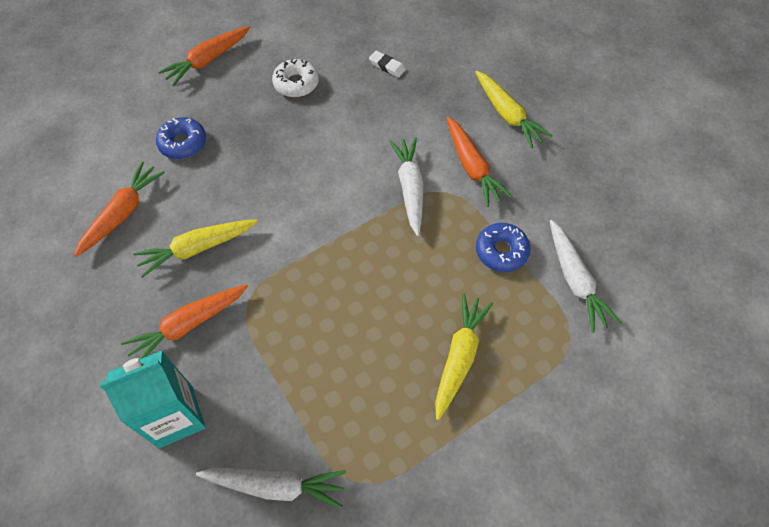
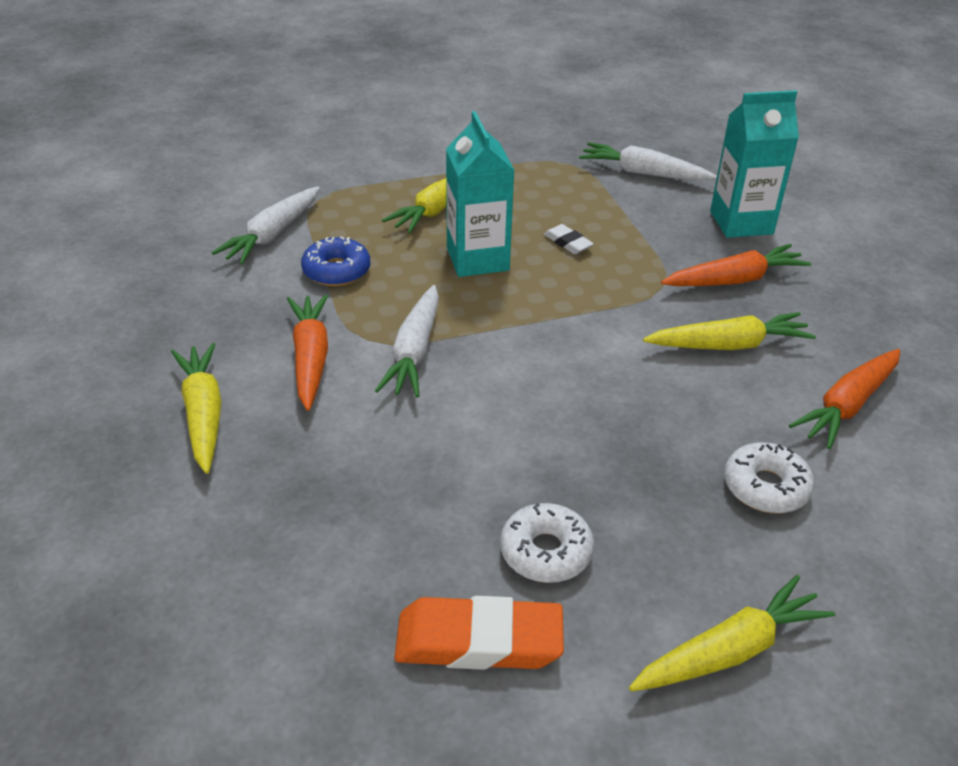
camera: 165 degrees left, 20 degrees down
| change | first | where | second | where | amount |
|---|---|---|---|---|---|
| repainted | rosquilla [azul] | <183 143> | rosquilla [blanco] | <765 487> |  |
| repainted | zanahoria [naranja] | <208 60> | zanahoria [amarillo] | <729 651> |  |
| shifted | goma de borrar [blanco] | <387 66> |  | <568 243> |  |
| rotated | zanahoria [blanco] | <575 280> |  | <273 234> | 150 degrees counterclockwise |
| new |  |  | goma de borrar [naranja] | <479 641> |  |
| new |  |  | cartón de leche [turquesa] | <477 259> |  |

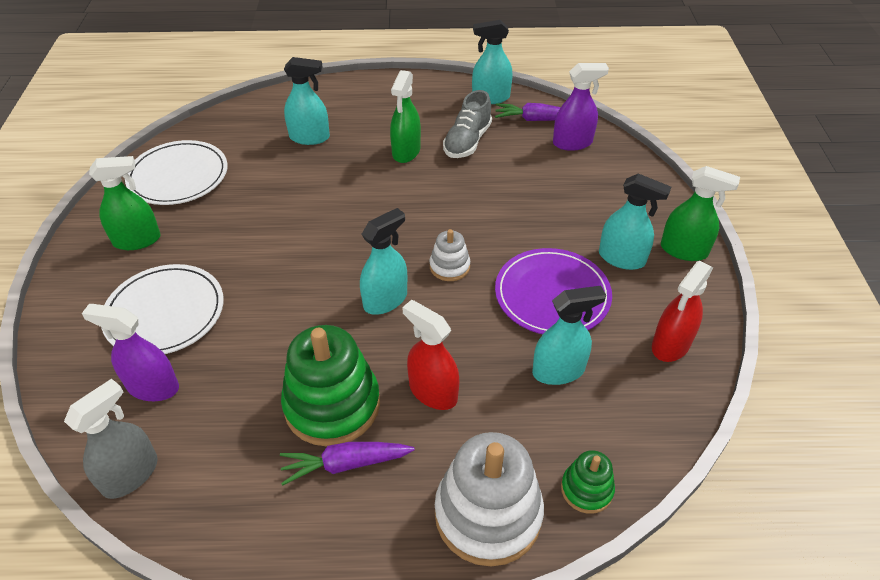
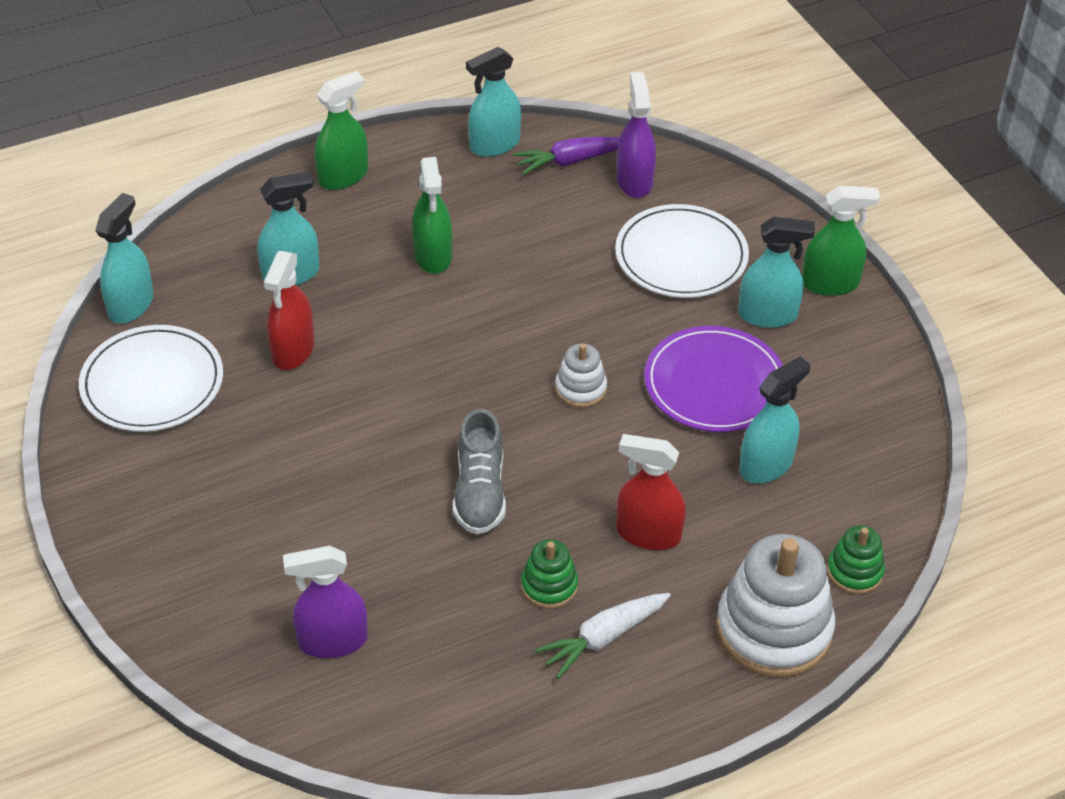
camera: 25 degrees left, 0 degrees up
| change | first | where | second | where | amount |
|---|---|---|---|---|---|
| gone | pulverizador [gris] | <130 474> |  |  |  |
| shifted | pulverizador [verde] | <137 240> |  | <343 176> |  |
| shifted | plato [blanco] | <165 312> |  | <681 256> |  |
| repainted | zanahoria [morado] | <345 464> | zanahoria [blanco] | <603 638> |  |
| scaled | juguete apilable [verde] | <332 405> |  | <549 586> | x0.50 |
| shifted | pulverizador [turquesa] | <385 300> |  | <131 305> |  |
| shifted | zapato [gris] | <467 142> |  | <480 492> |  |
| rotated | pulverizador [morado] | <572 143> |  | <634 181> | 60 degrees counterclockwise |
| shifted | pulverizador [rojo] | <670 345> |  | <293 350> |  |

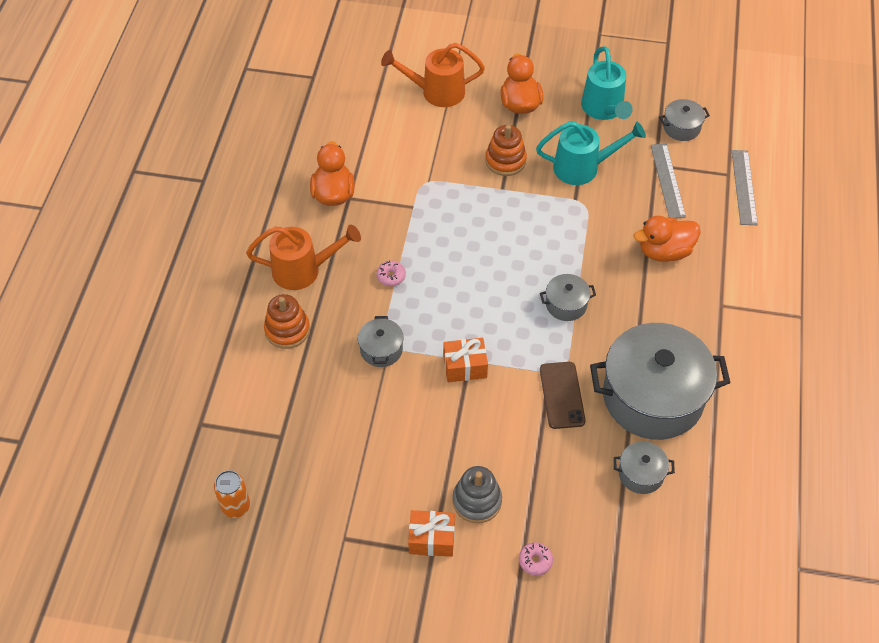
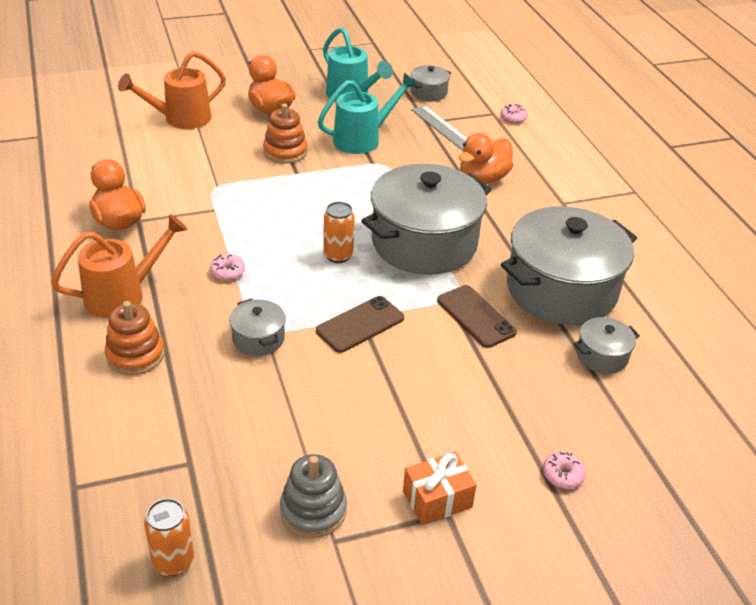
camera: 30 degrees left, 15 degrees down
| change | first | where | second | where | amount |
|---|---|---|---|---|---|
| swapped | regalo [naranja] | <465 367> | móvil [marrón] | <360 324> |  |
| shifted | juguete apilable [gris] | <477 501> |  | <313 510> |  |
| scaled | olla [gris] | <566 304> |  | <424 243> | x2.31 |
| swapped | regla [gris] | <744 187> | rosquilla [rosa] | <513 118> |  |
| new |  |  | lata [naranja] | <338 255> |  |

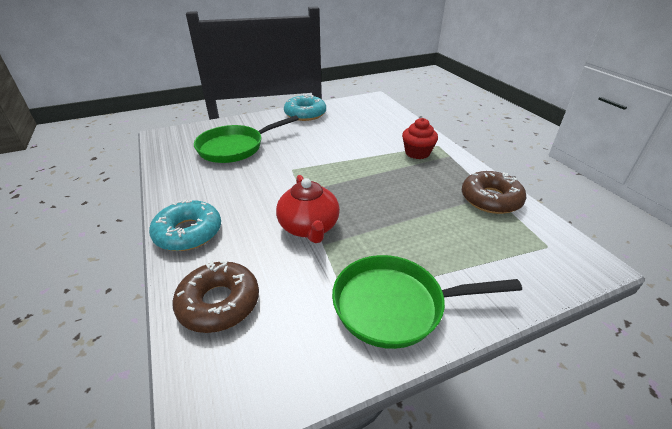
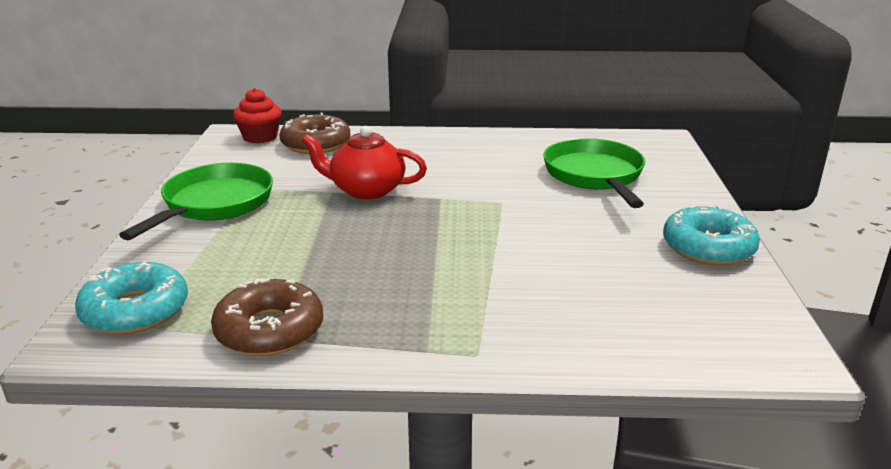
camera: 115 degrees right, 10 degrees down
| change | first | where | second | where | amount |
|---|---|---|---|---|---|
| shifted | rosquilla [turquesa] | <188 232> |  | <135 310> |  |
| shifted | magdalena [rojo] | <417 153> |  | <260 137> |  |

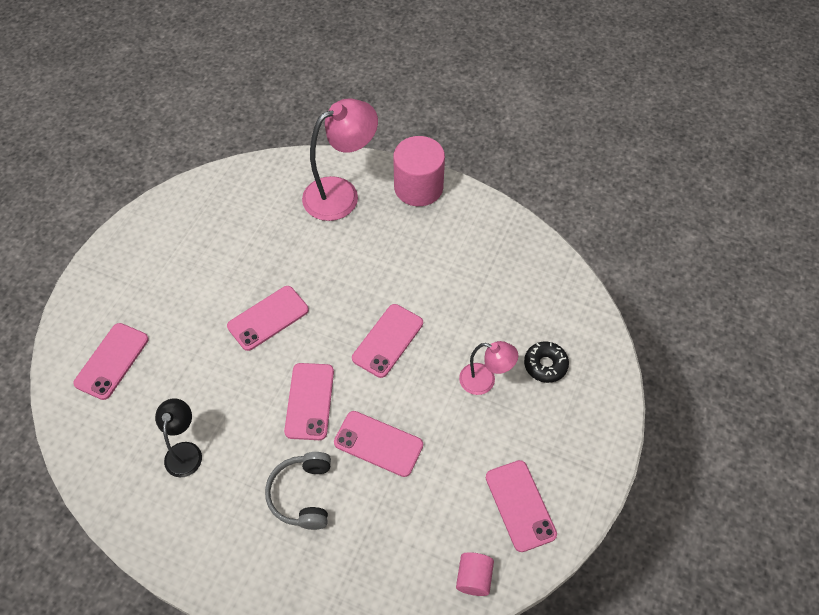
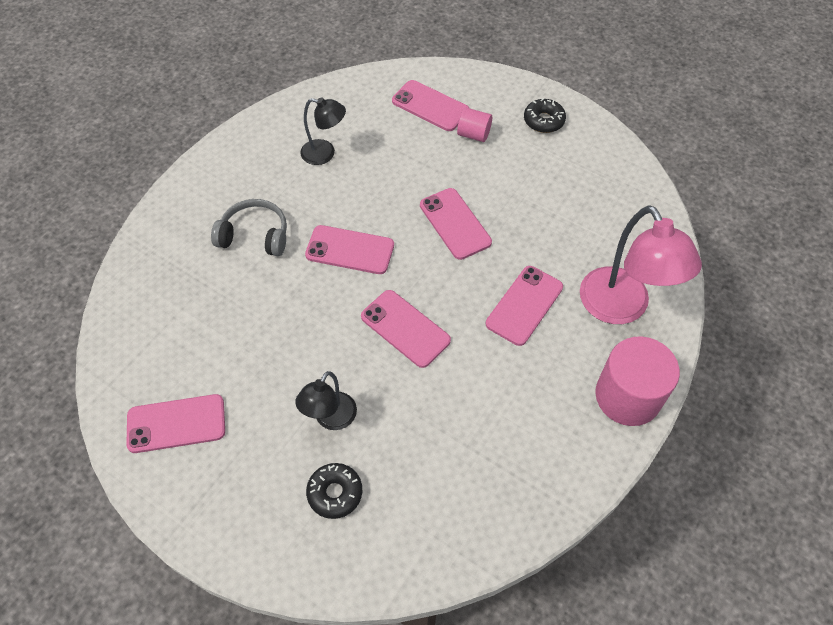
camera: 100 degrees right, 0 degrees up
| change | first | where | second | where | amount |
|---|---|---|---|---|---|
| shifted | móvil [rosa] | <378 443> |  | <524 305> |  |
| shifted | cilindro [rosa] | <474 578> |  | <473 134> |  |
| repainted | lámpara [rosa] | <485 381> | lámpara [negro] | <331 419> |  |
| new |  |  | rosquilla [negro] | <543 121> |  |

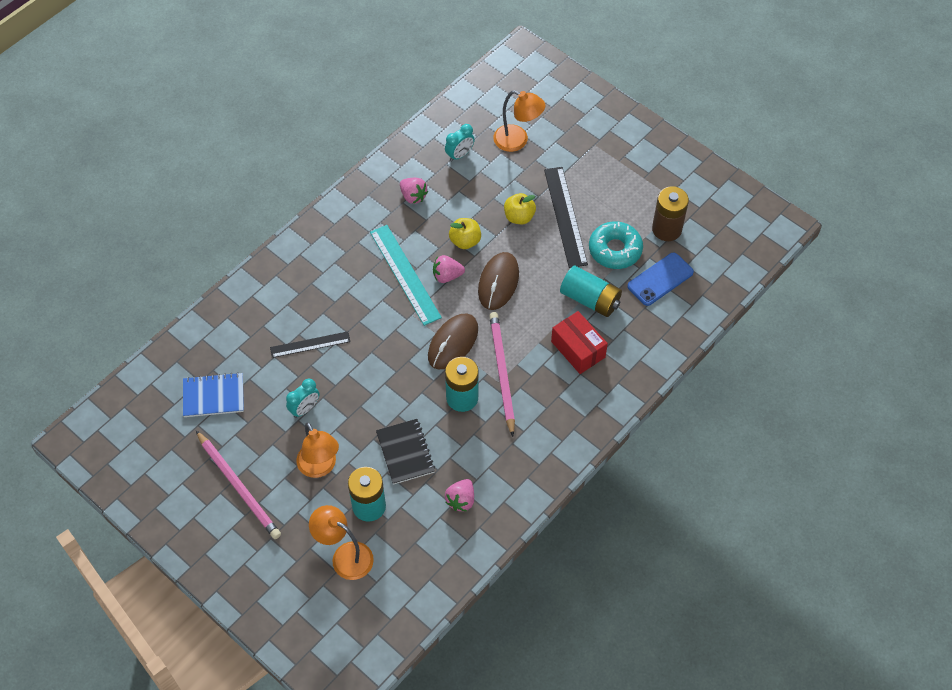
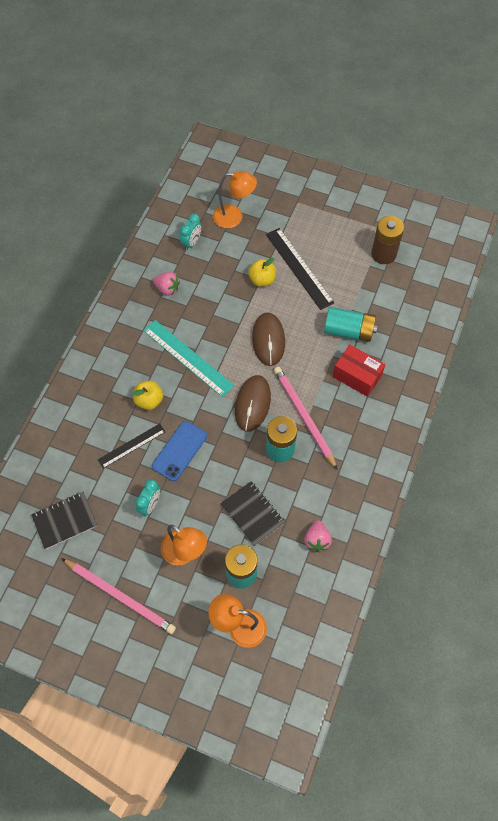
camera: 20 degrees left, 5 degrees up
| change | first | where | second | where | amount |
|---|---|---|---|---|---|
| repainted | cuaderno [azul] | <213 396> | cuaderno [negro] | <65 521> |  |
| gone | fresa [rosa] | <447 276> |  |  |  |
| shifted | manzana [amarillo] | <465 241> |  | <149 400> |  |
| gone | rosquilla [turquesa] | <615 250> |  |  |  |
| shifted | móvil [azul] | <660 279> |  | <179 451> |  |

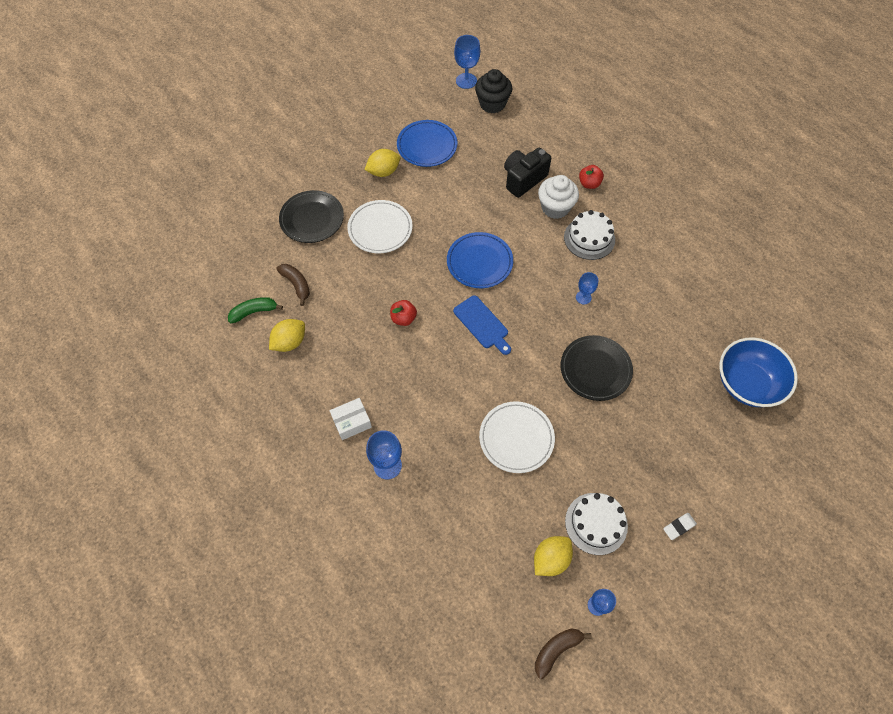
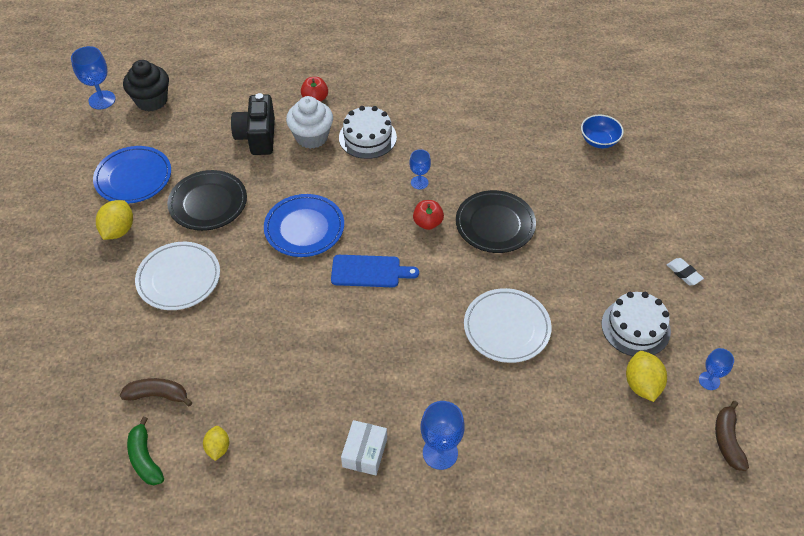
camera: 50 degrees left, 10 degrees down
| change | first | where | second | where | amount |
|---|---|---|---|---|---|
| rotated | plátano [verde] | <254 312> |  | <145 458> | 45 degrees counterclockwise |
| scaled | limón [amarillo] | <290 342> |  | <218 448> | x0.63 |
| shifted | plato [negro] | <312 219> |  | <208 203> |  |
| shifted | manzana [rojo] | <403 318> |  | <428 223> |  |
| rotated | goma de borrar [blanco] | <679 527> |  | <684 273> | 45 degrees counterclockwise |
| scaled | cuenco [azul] | <747 383> |  | <599 141> | x0.55 |

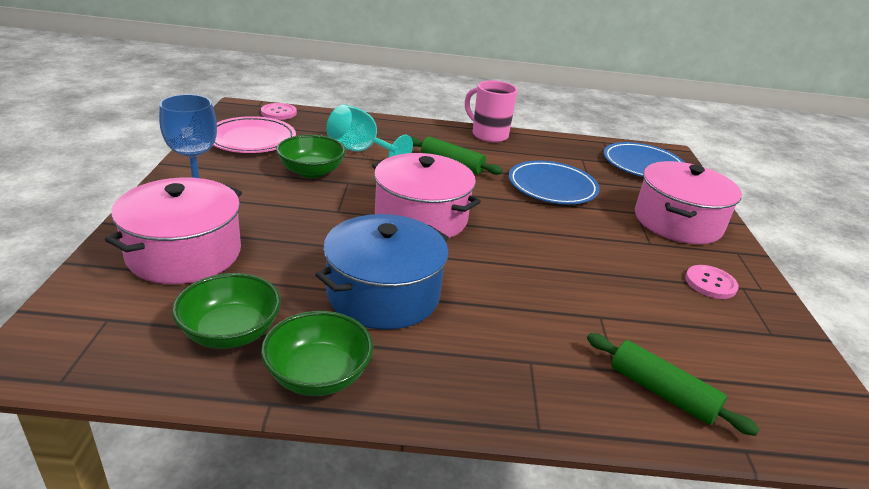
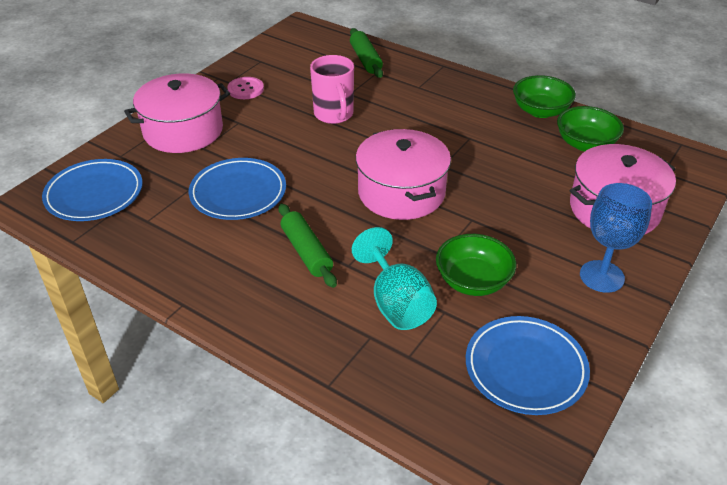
camera: 145 degrees left, 10 degrees up
| change | first | where | second | where | amount |
|---|---|---|---|---|---|
| repainted | plato [rosa] | <251 139> | plato [azul] | <525 368> |  |
| gone | botón [rosa] | <278 113> |  |  |  |
| gone | olla [azul] | <383 294> |  |  |  |
| shifted | taza [rosa] | <488 135> |  | <334 115> |  |

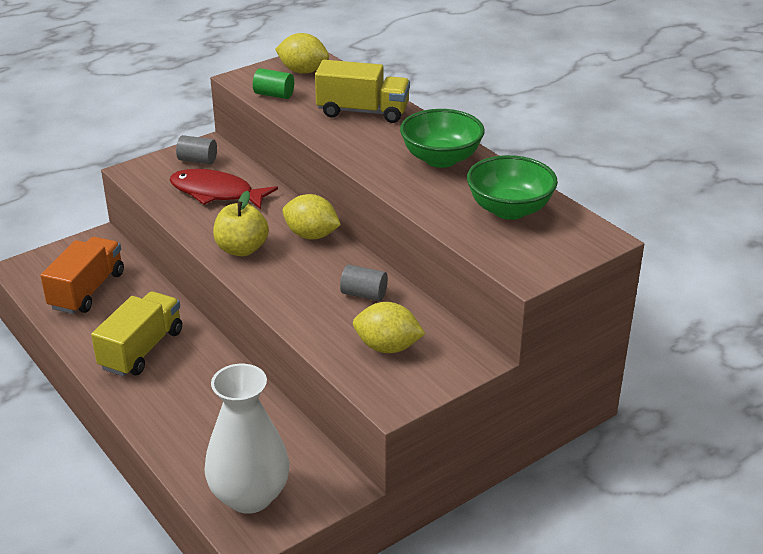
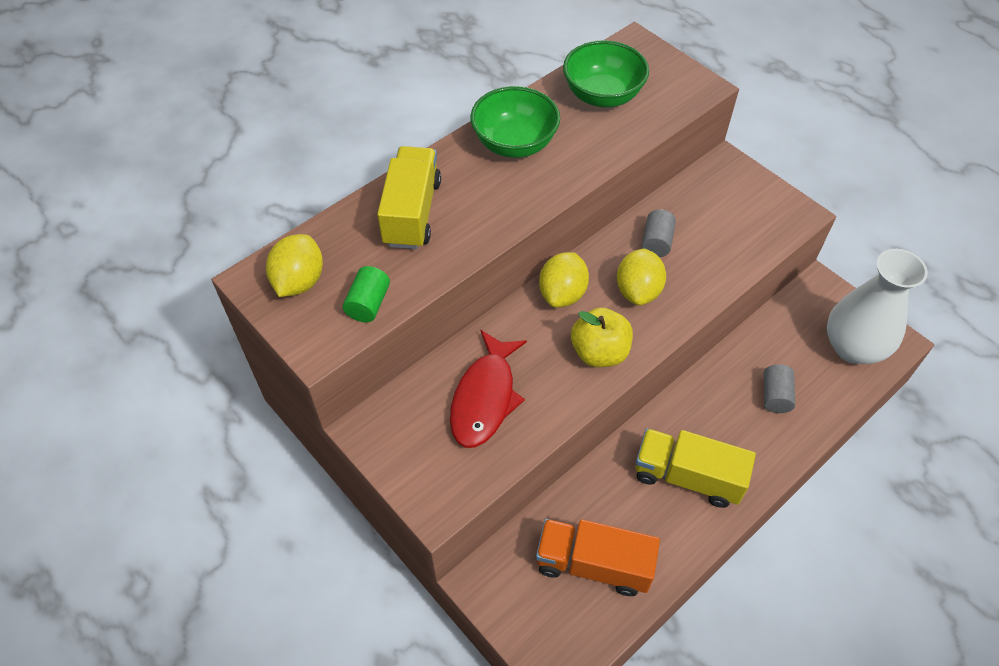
camera: 95 degrees left, 20 degrees up
| change | first | where | second | where | amount |
|---|---|---|---|---|---|
| shifted | cilindro [gris] | <197 160> |  | <775 396> |  |
| shifted | limón [amarillo] | <387 347> |  | <638 291> |  |

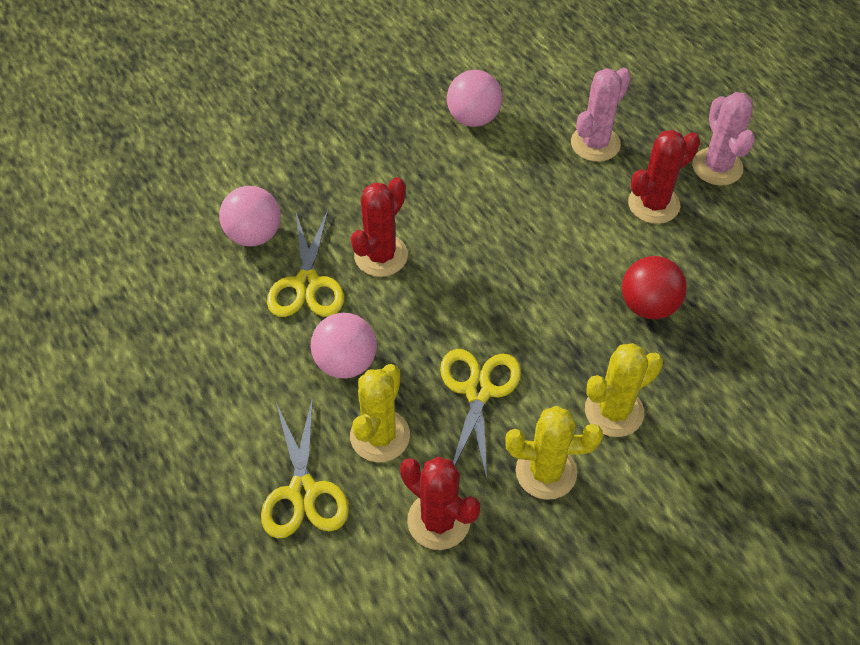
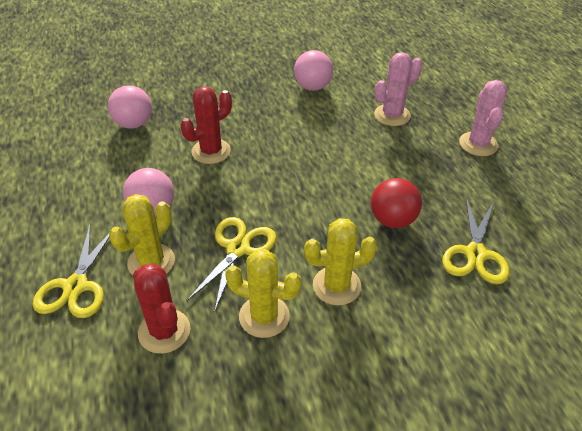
camera: 15 degrees right, 10 degrees down
| change | first | where | second | where | amount |
|---|---|---|---|---|---|
| shifted | tijeras [amarillo] | <306 284> |  | <475 254> |  |
| gone | cactus [rojo] | <653 204> |  |  |  |

